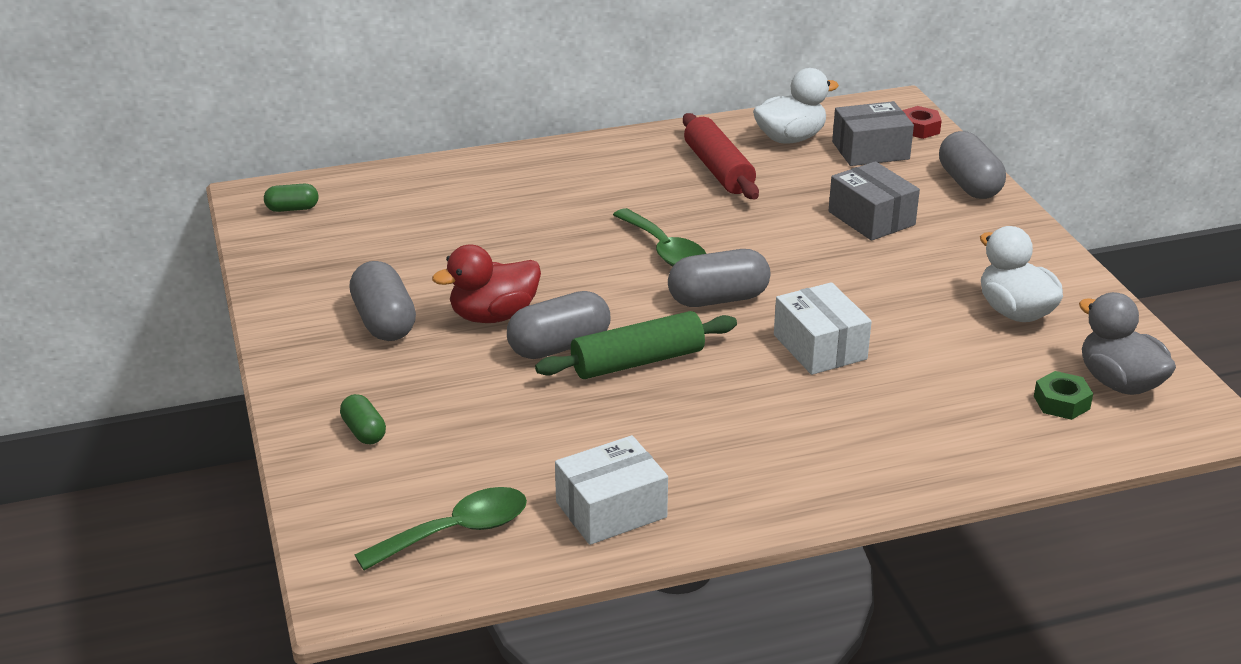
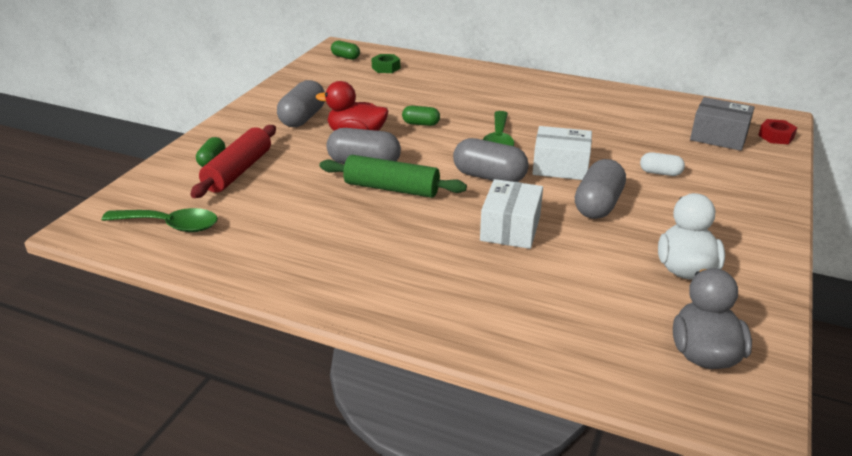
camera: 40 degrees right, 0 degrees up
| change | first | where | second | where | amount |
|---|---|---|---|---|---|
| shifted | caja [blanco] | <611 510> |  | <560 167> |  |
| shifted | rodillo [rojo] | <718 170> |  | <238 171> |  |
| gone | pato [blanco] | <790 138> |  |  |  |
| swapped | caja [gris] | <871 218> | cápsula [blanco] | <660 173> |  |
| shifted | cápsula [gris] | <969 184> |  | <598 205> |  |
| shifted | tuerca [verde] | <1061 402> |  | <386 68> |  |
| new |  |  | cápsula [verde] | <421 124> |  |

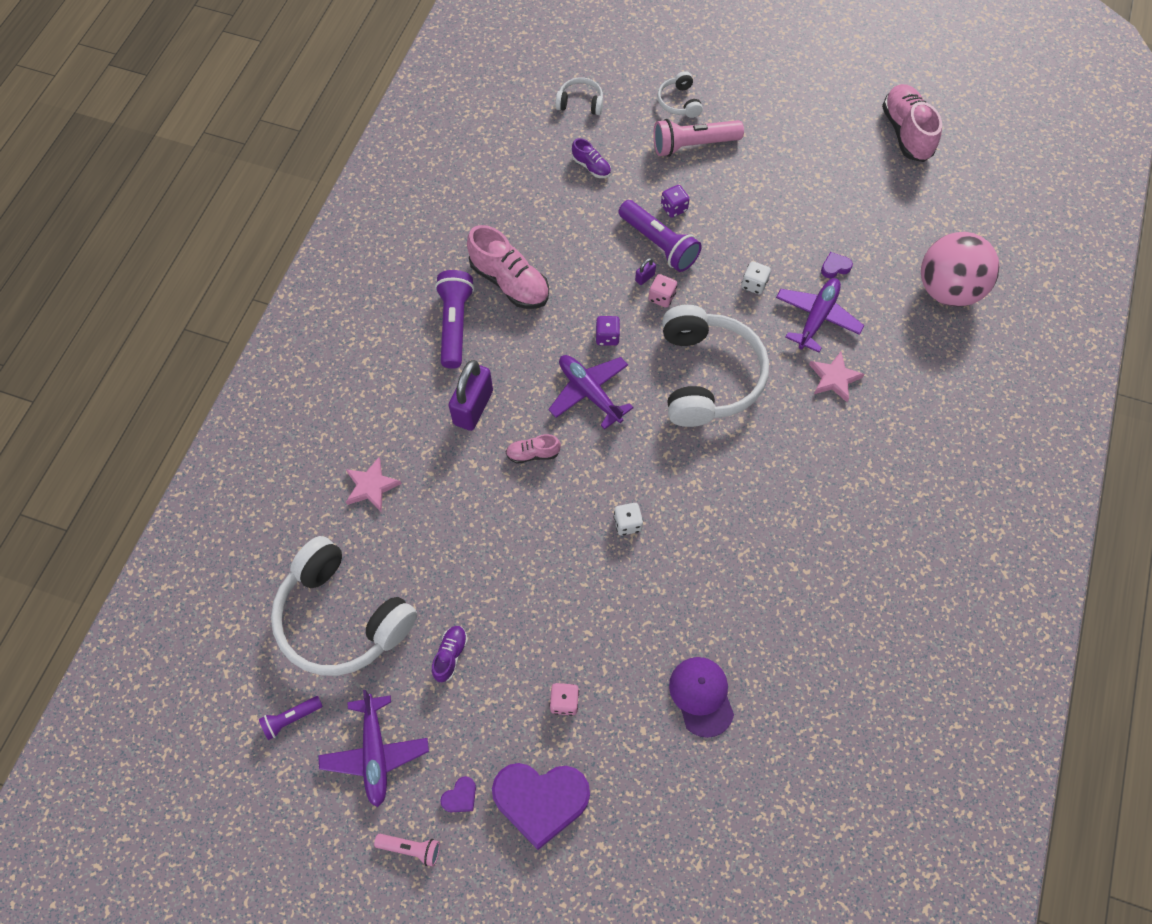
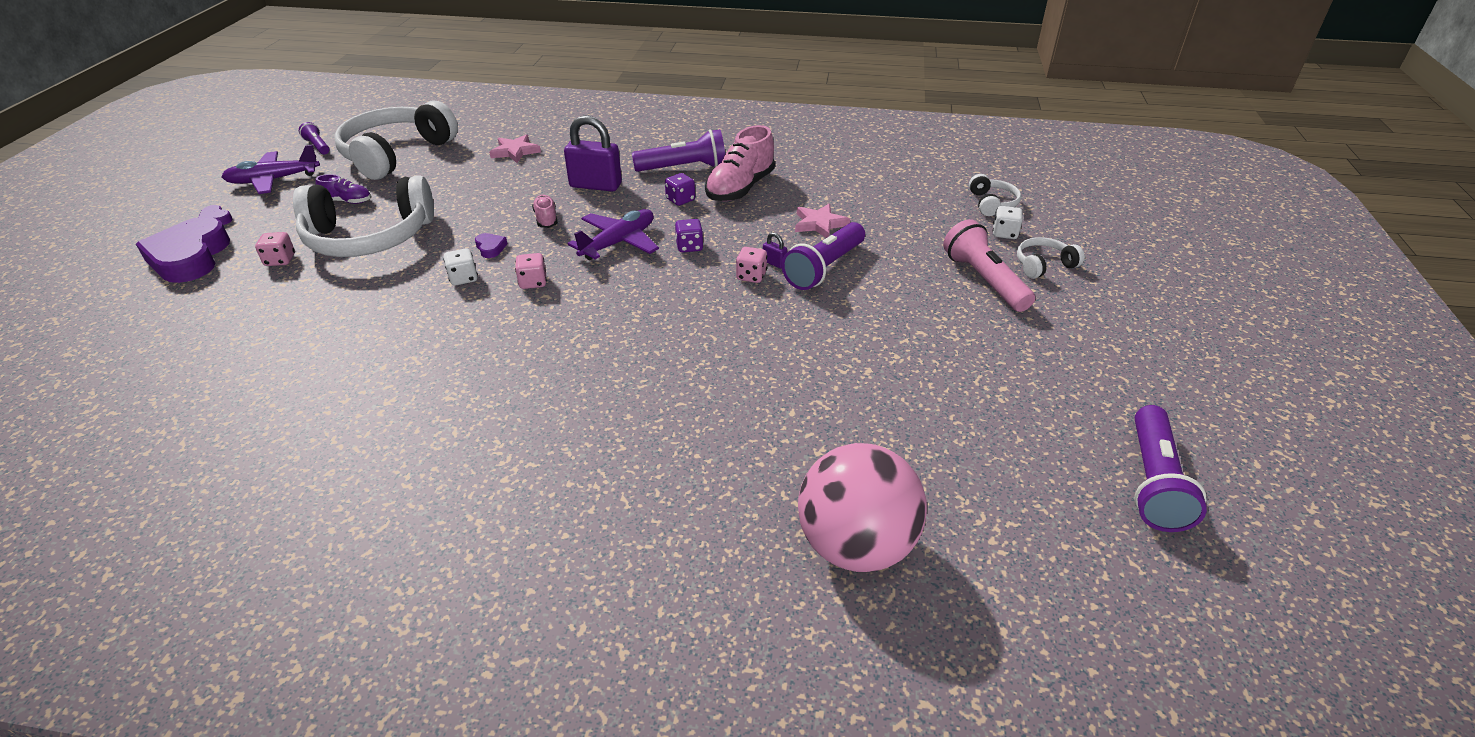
camera: 80 degrees right, 25 degrees down
| change | first | where | second | where | amount |
|---|---|---|---|---|---|
| gone | lámpara de mano [rosa] | <411 848> |  |  |  |
| gone | zapato [morado] | <591 167> |  |  |  |
| shifted | dado [morado] | <674 208> |  | <680 200> |  |
| shifted | auriculares [blanco] | <707 376> |  | <369 237> |  |
| gone | gorra [morado] | <701 696> |  |  |  |
| shifted | dado [blanco] | <754 284> |  | <1004 233> |  |
| gone | avión [morado] | <816 317> |  |  |  |
| shifted | estrella [rosa] | <834 378> |  | <819 224> |  |
| shifted | corazón [morado] | <835 267> |  | <490 248> |  |
| swapped | zapato [rosa] | <906 133> | lámpara de mano [morado] | <1153 482> |  |
| new |  |  | dado [rosa] | <533 282> |  |

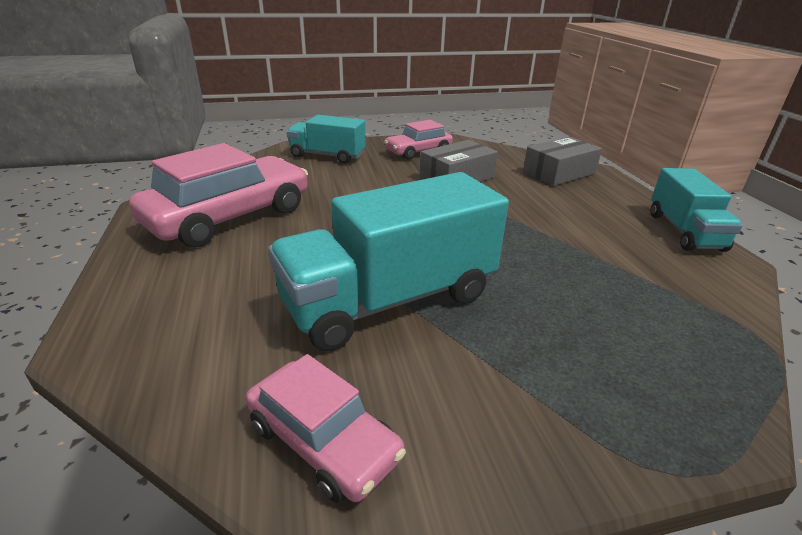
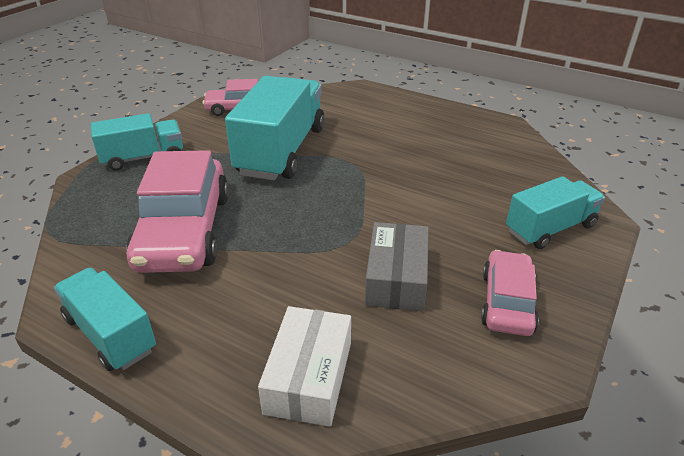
camera: 135 degrees right, 5 degrees up
| change | first | where | second | where | amount |
|---|---|---|---|---|---|
| shifted | coche [rosa] | <229 216> |  | <184 231> |  |
| repainted | caja [gris] | <559 173> | caja [blanco] | <309 377> |  |
| new |  |  | camión [turquesa] | <143 158> |  |

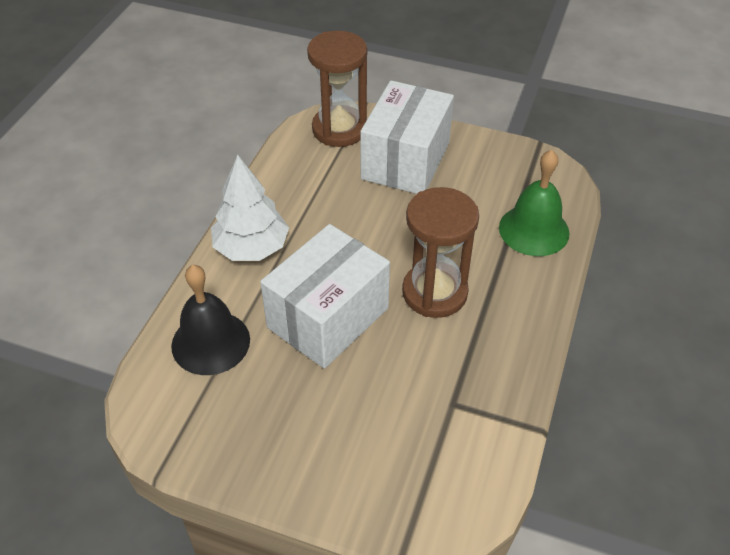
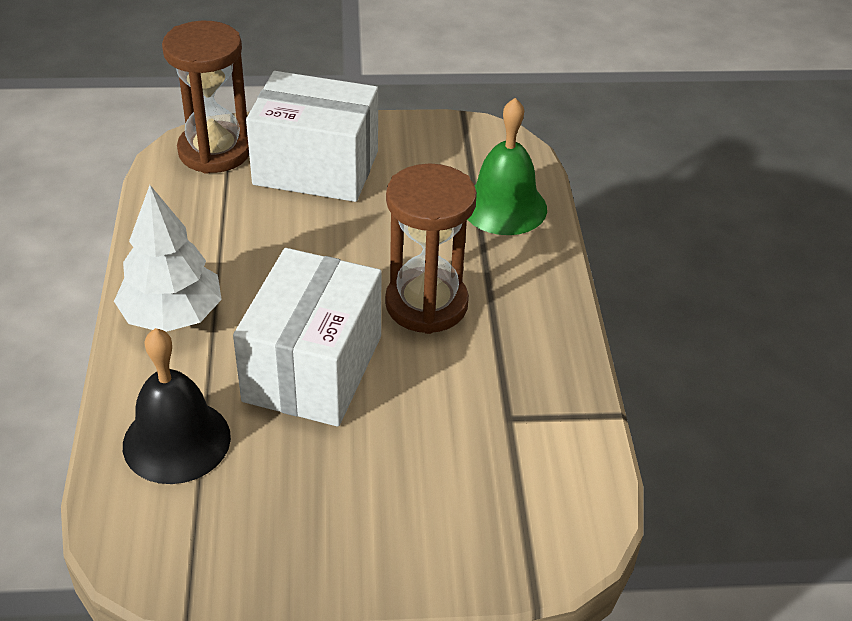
camera: 25 degrees left, 5 degrees down
| change | first | where | second | where | amount |
|---|---|---|---|---|---|
| rotated | caja [blanco] | <405 161> |  | <316 168> | 75 degrees counterclockwise |

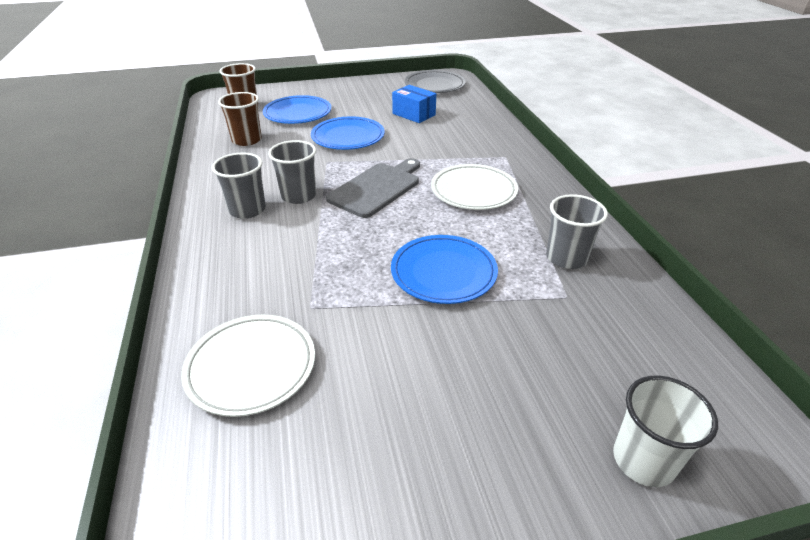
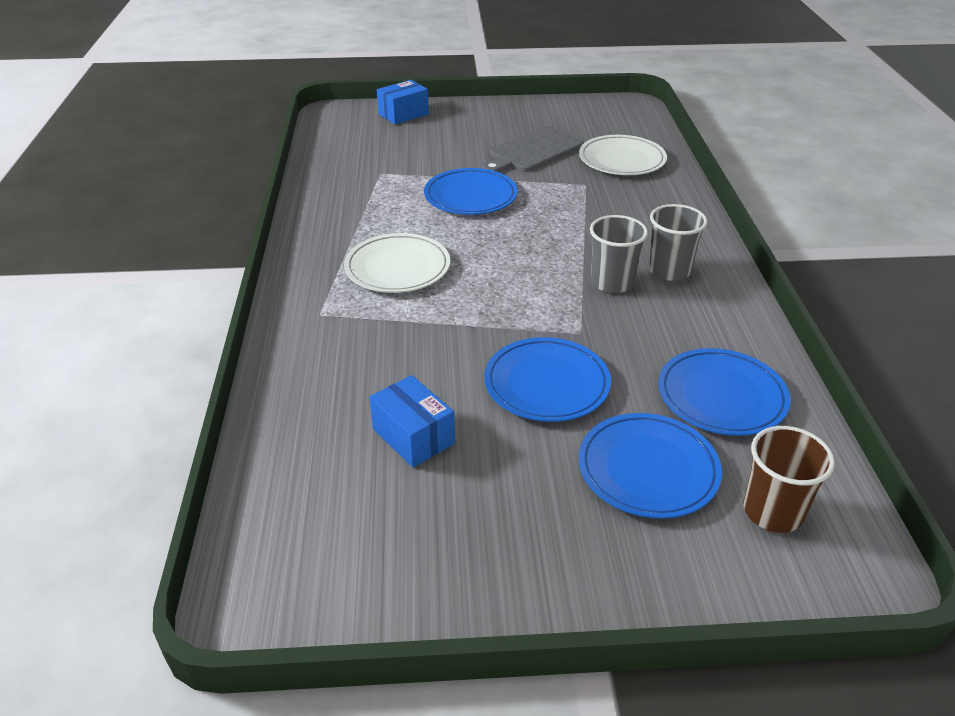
camera: 170 degrees left, 0 degrees up
| change | first | where | second | where | amount |
|---|---|---|---|---|---|
| swapped | vaso [marrón] | <247 140> | plato [azul] | <721 396> |  |
| shifted | tabla de cortar [gris] | <377 188> |  | <533 151> |  |
| gone | plato [gris] | <434 85> |  |  |  |
| gone | vaso [gris] | <566 258> |  |  |  |
| swapped | vaso [blanco] | <643 460> | caja [azul] | <403 114> |  |

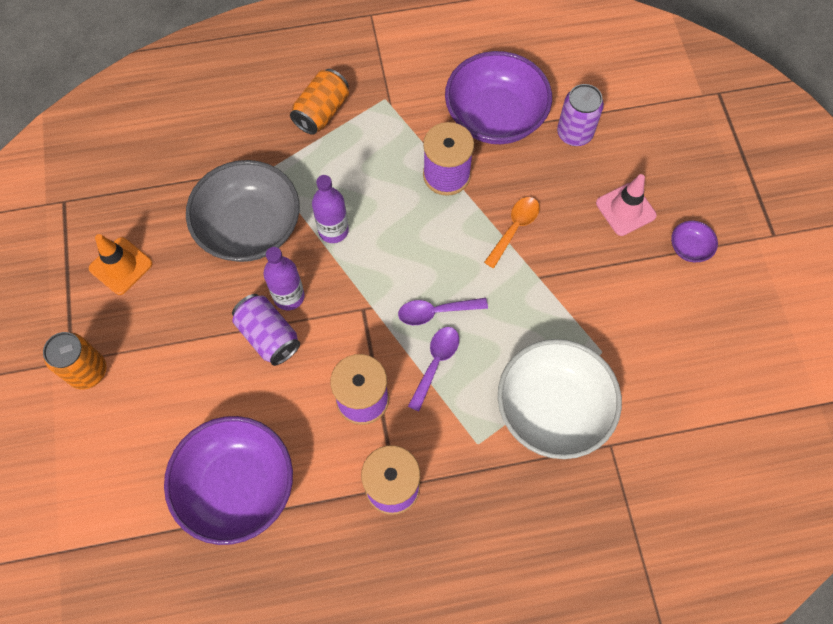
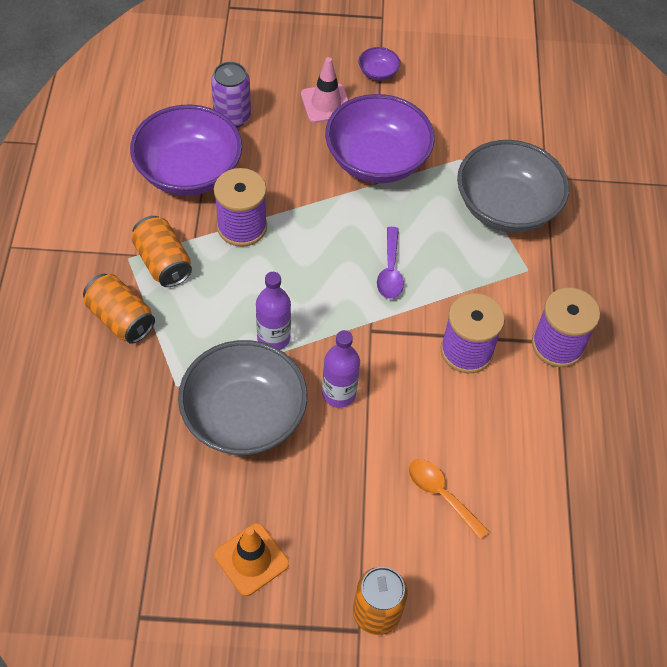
camera: 80 degrees left, 10 degrees down
| change | first | where | second | where | amount |
|---|---|---|---|---|---|
| shifted | cuenco [morado] | <237 486> |  | <377 160> |  |
| gone | lata [morado] | <268 336> |  |  |  |
| gone | cuchara [morado] | <435 363> |  |  |  |
| shifted | cuchara [naranja] | <514 229> |  | <441 495> |  |
| repainted | cuenco [blanco] | <553 408> | cuenco [gris] | <506 207> |  |
| new |  |  | lata [naranja] | <163 262> |  |

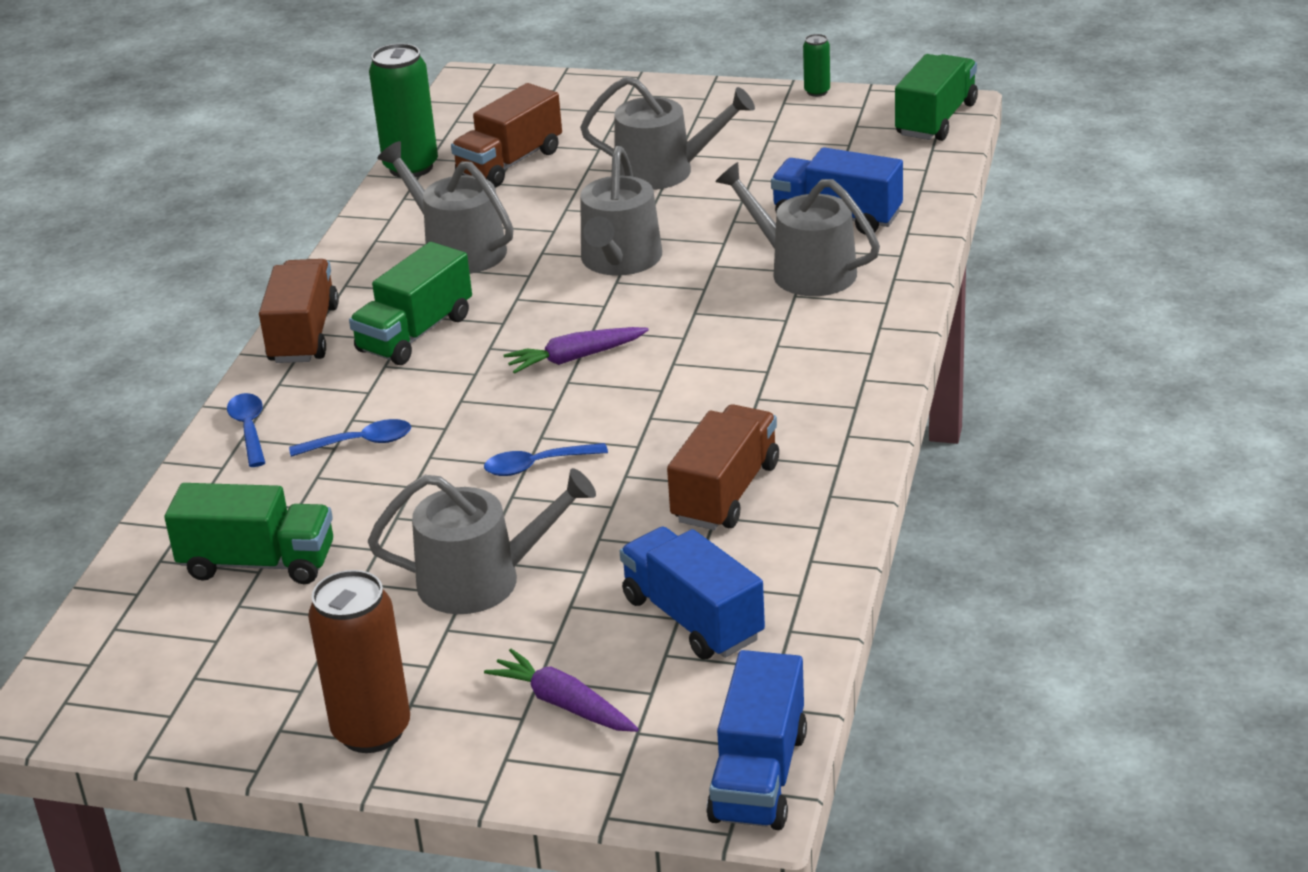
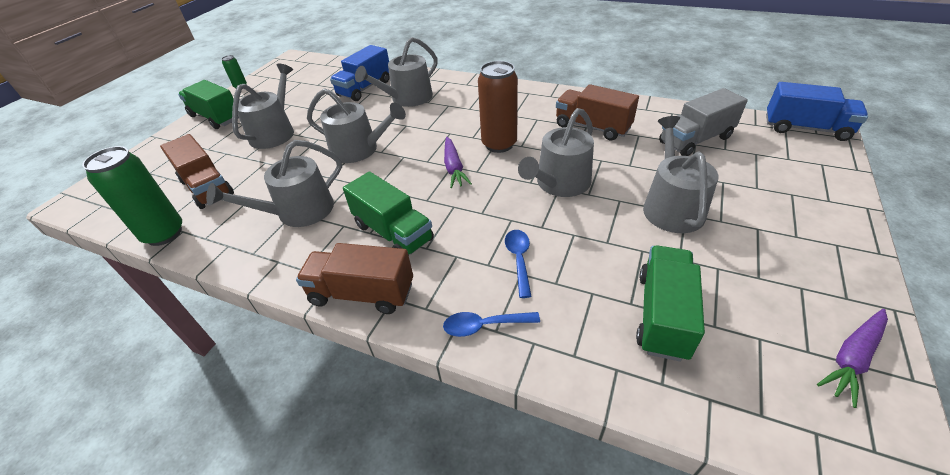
camera: 80 degrees left, 10 degrees up
| change | first | where | second | where | amount |
|---|---|---|---|---|---|
| shifted | lata [marrón] | <372 731> |  | <499 144> |  |
| swapped | cuchara [azul] | <537 465> | regadera [gris] | <559 184> |  |
| shifted | zanahoria [morado] | <563 704> |  | <852 358> |  |
| repainted | camión [azul] | <693 618> | camión [gris] | <695 140> |  |
| shifted | camión [verde] | <936 120> |  | <216 117> |  |

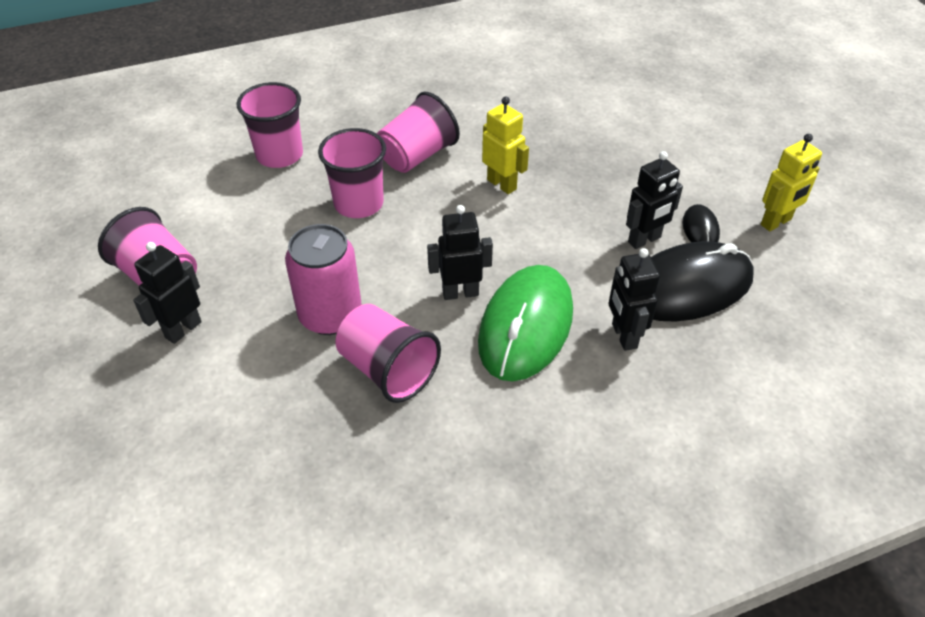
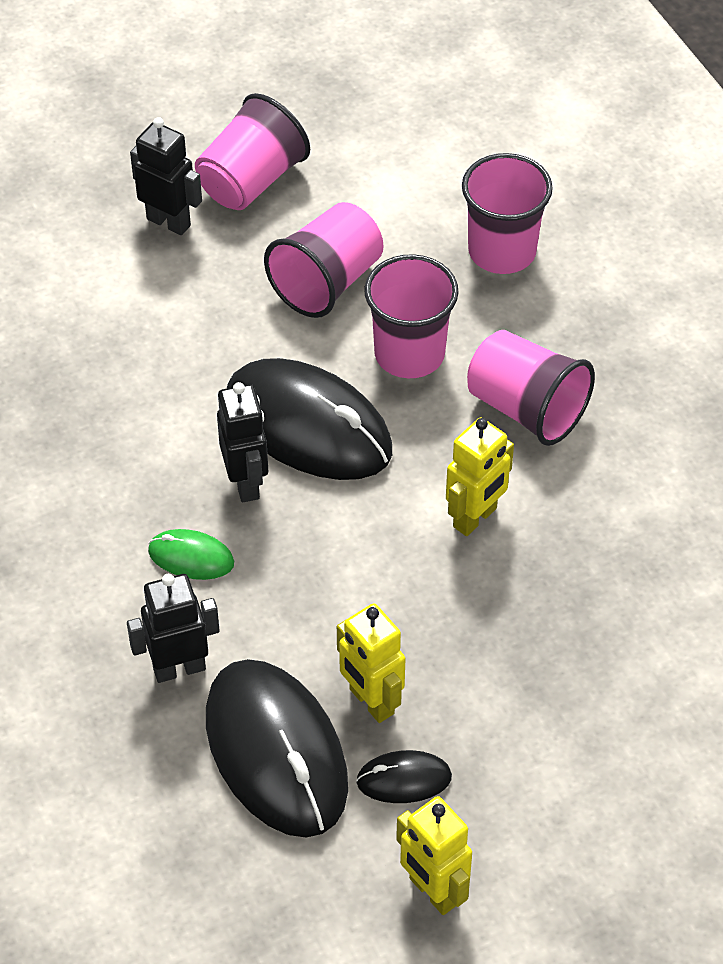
camera: 85 degrees right, 5 degrees up
| change | first | where | second | where | amount |
|---|---|---|---|---|---|
| gone | lata [rosa] | <330 315> |  |  |  |
| shifted | vaso [rosa] | <388 370> |  | <327 282> |  |
| scaled | ratón [verde] | <526 326> |  | <191 557> | x0.45 |
| repainted | robot [negro] | <644 240> | robot [amarillo] | <371 702> |  |
| new |  |  | ratón [negro] | <308 425> |  |

